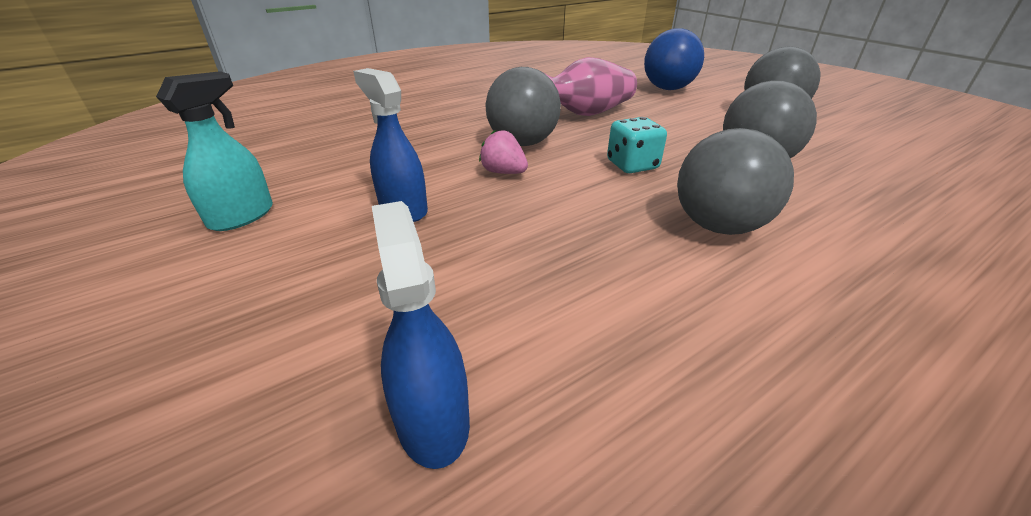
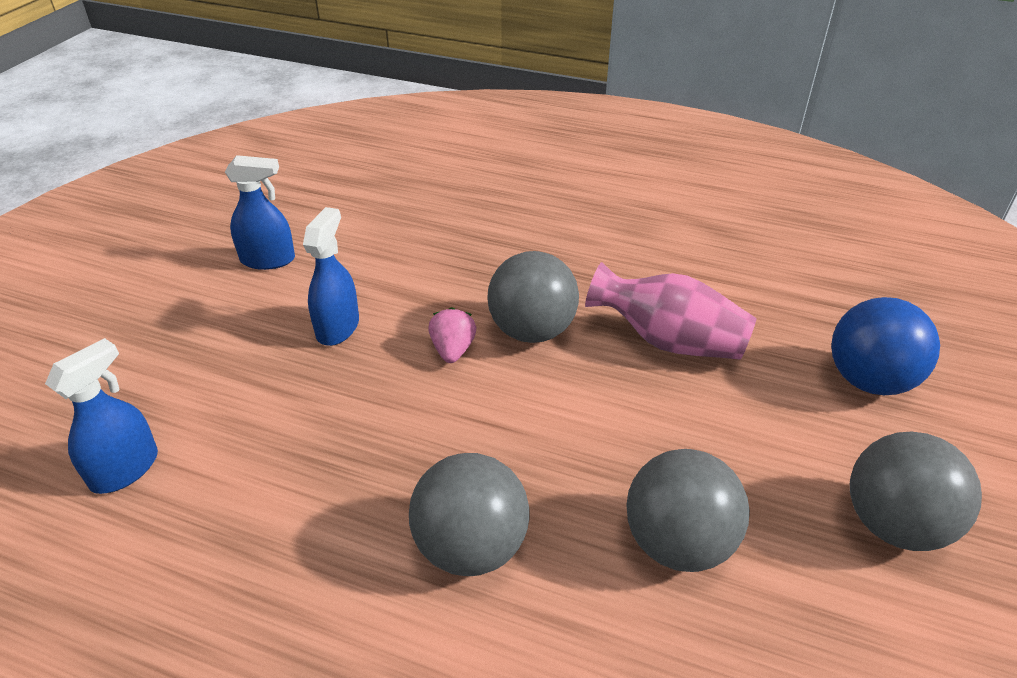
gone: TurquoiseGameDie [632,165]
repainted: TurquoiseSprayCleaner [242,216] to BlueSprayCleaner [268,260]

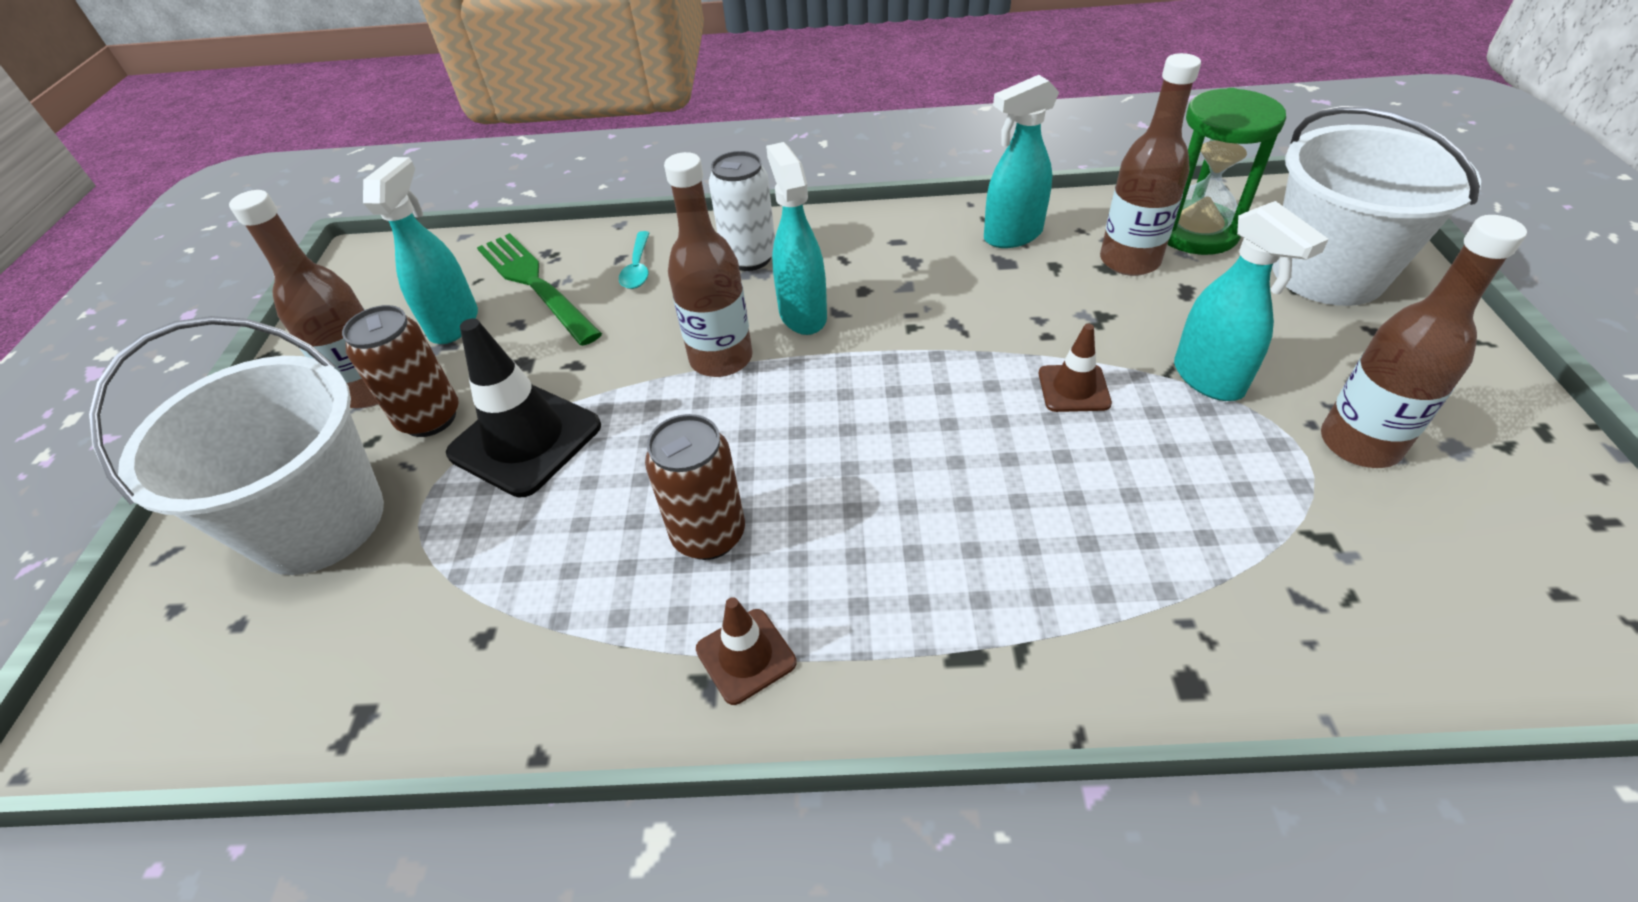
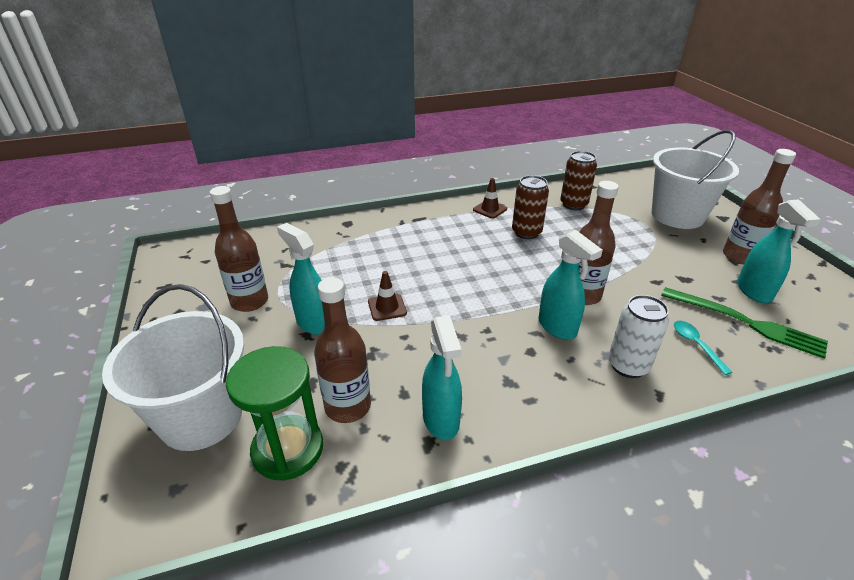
gone: BlackTrafficCone [525,440]
shifted: BrownTin [430,418] to [573,205]
rotated: TurquoiseSprayCleaner [1012,236] = [441,420] 120 degrees clockwise

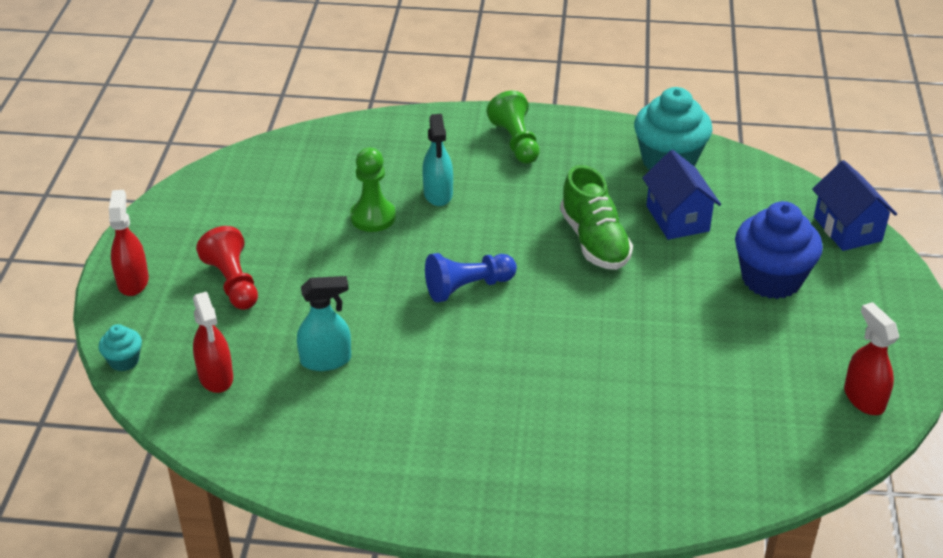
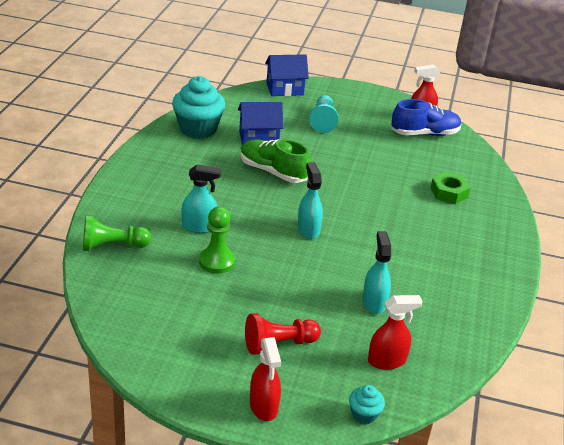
new: BlueSneaker [424,134]; EmeraldHexNut [449,193]
shifted: EmeraldChessPawn [515,142] to [112,246]
swapped: BlueChessPawn [468,287] to TurquoiseSprayCleaner [308,229]; BlueFairyCake [771,279] to TurquoiseChessPawn [323,121]
rotated: EmeraldSneaker [594,241] = [273,172] 135 degrees counterclockwise; RedSprayCleaner [133,281] = [263,406] 105 degrees counterclockwise

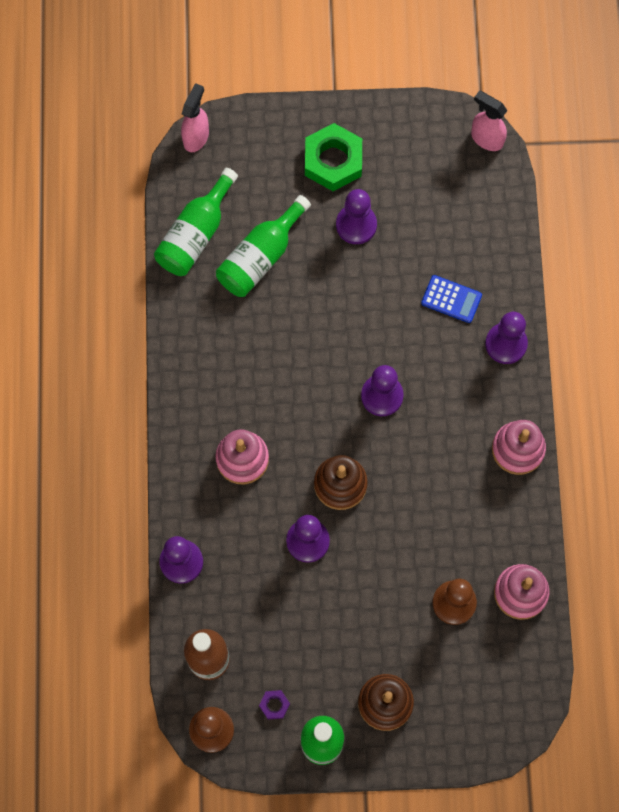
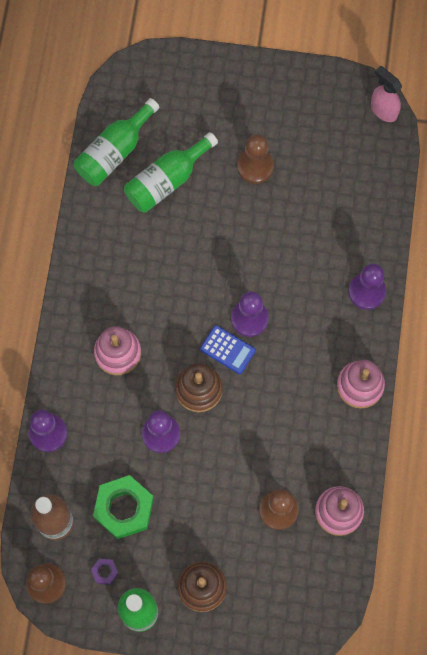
gone: RosySprayCleaner [196,137]
shifted: EmeraldHexNut [333,161] to [124,508]; BlueCalculator [451,299] to [227,350]
repainted: VioletChessPawn [356,225] to BrownChessPawn [255,166]

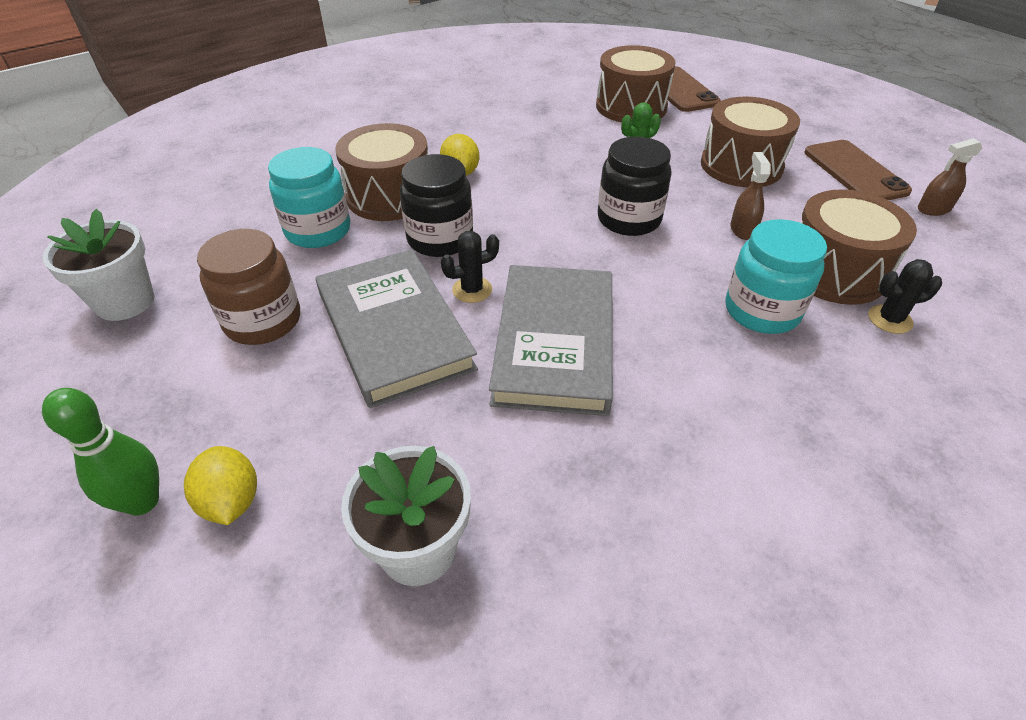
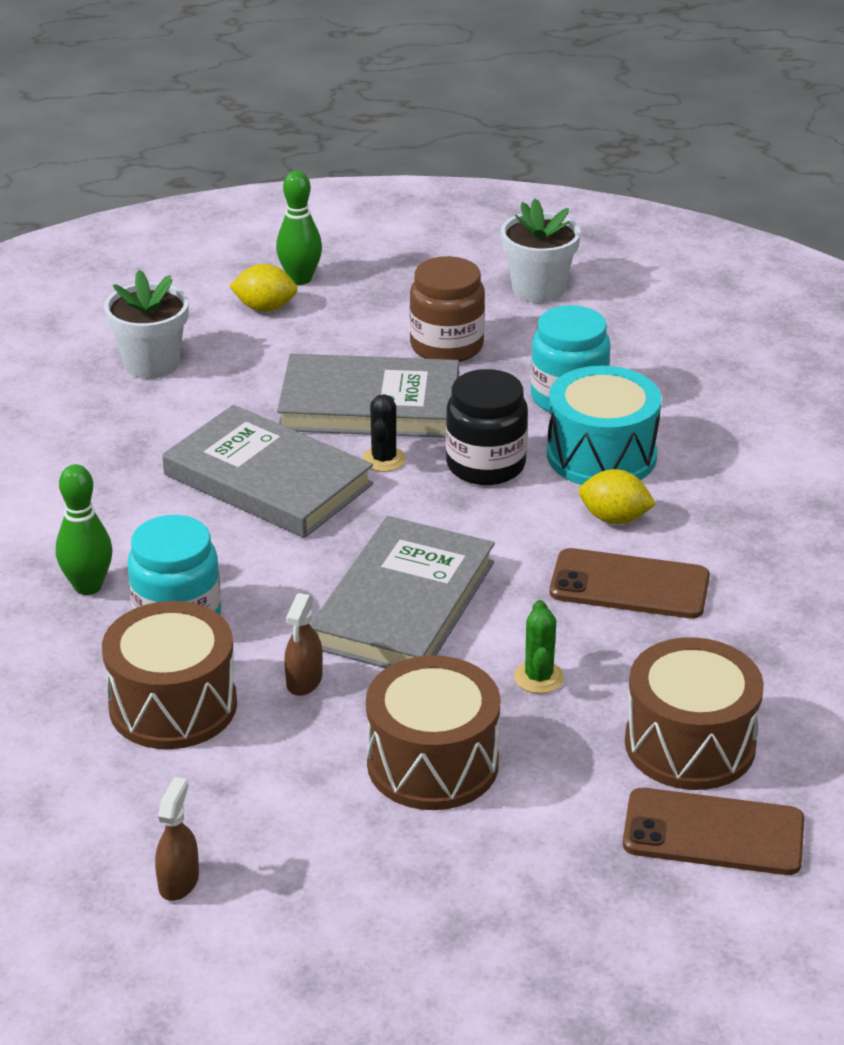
gone: BlackSaguaroCactus [890,319]
new: EmeraldTenpin [88,586]
shifted: BrownSmartphone [855,172] to [629,585]
swapped: BlackPreserveJar [629,219] to AshGreyBook [404,604]
repainted: BrownDrum [389,196] to TurquoiseDrum [601,455]
rotated: BrownSprayCleaner [742,229] = [304,681] 75 degrees clockwise

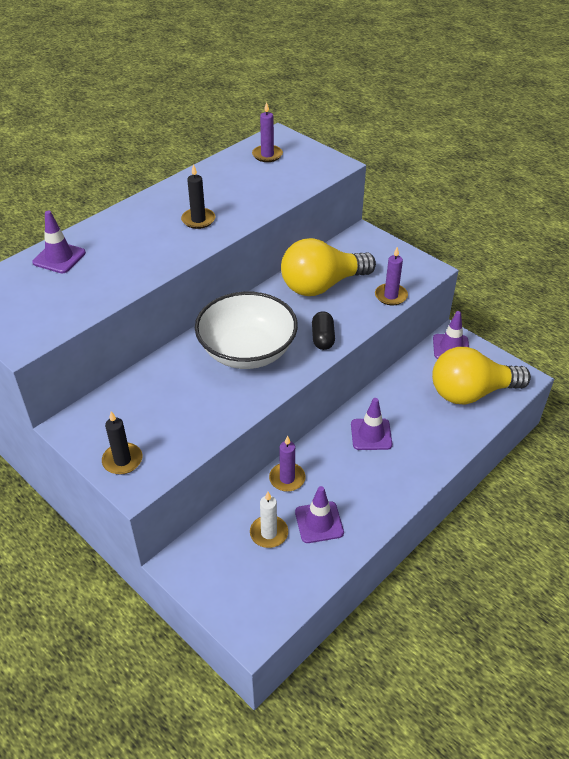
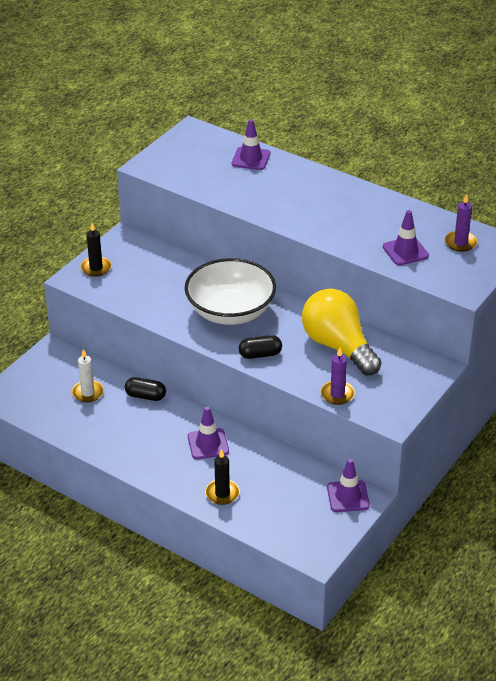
gone: GoldenBulb [471,392]
shifted: BlackWaxCandle [198,220] to [222,493]; VioletTrafficCone [319,522] to [405,251]
swapped: VioletWaxCandle [287,478] to BlackCapsule [145,396]

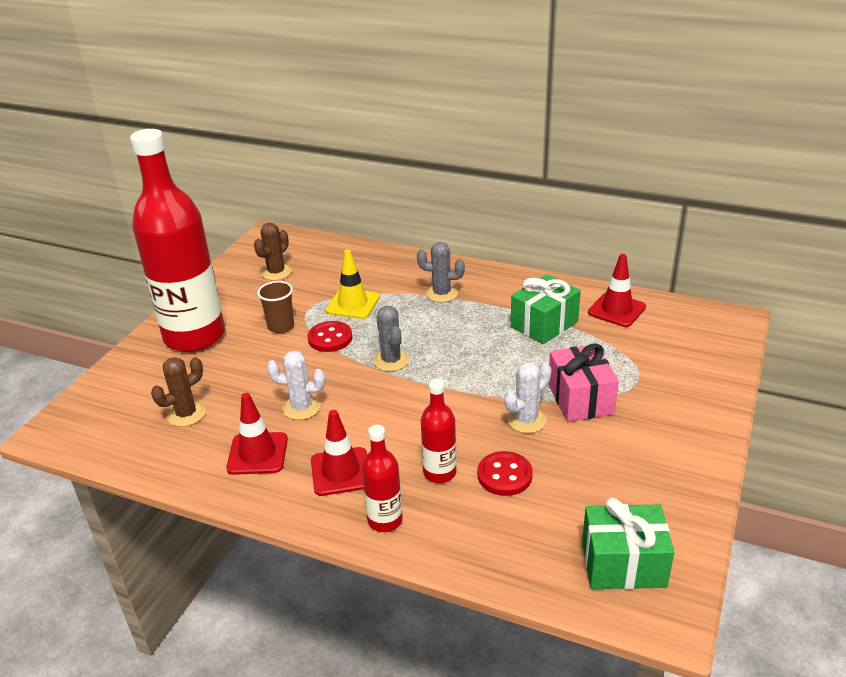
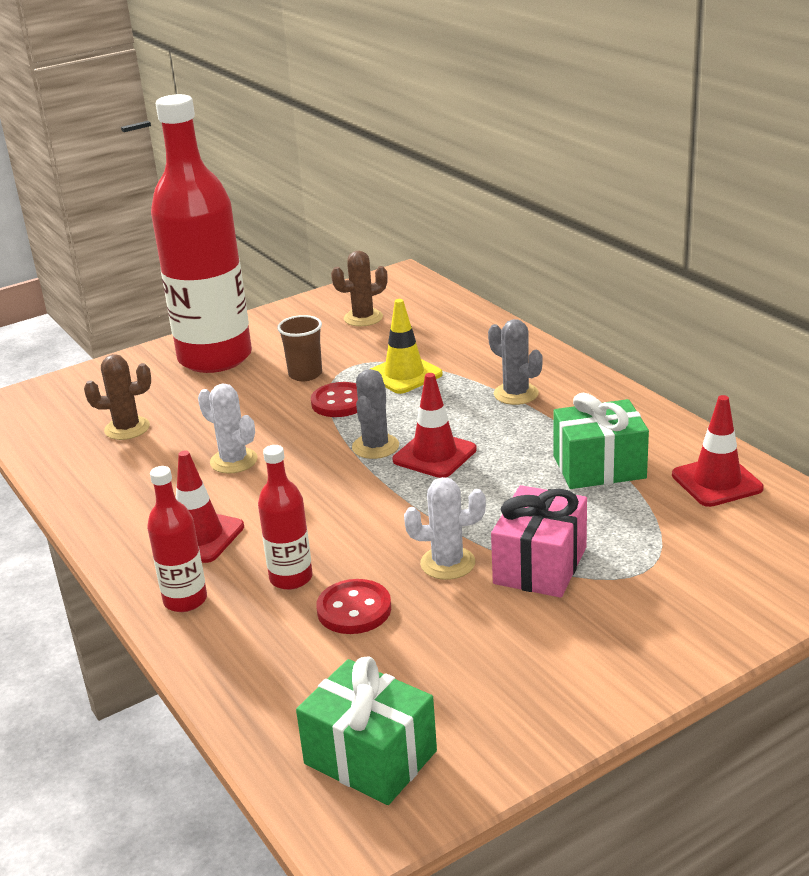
shifted: RedTrafficCone [257,454] to [434,455]

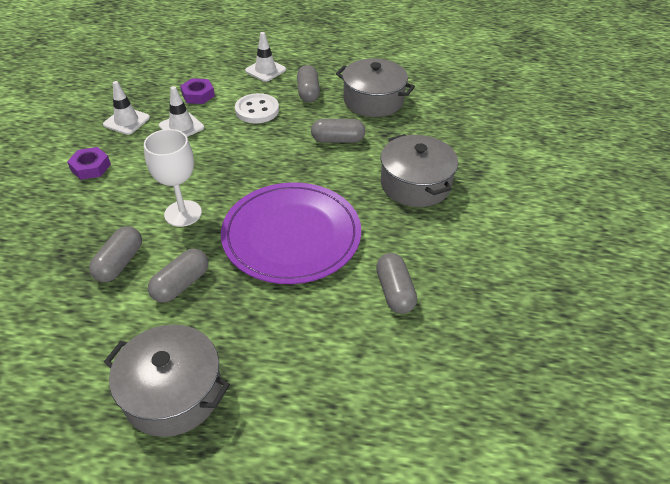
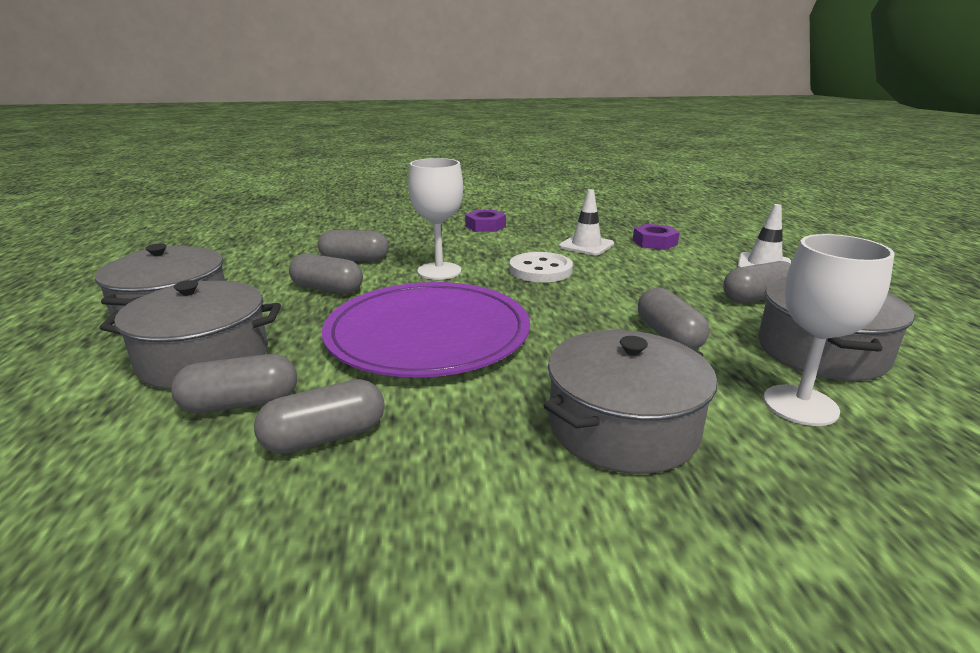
gone: SnowWhiteTrafficCone [126,121]
new: AshGreyCookingPot [204,358]; AshGreyCapsule [241,403]; SnowWhiteWineGlass [800,405]
shifted: SnowWhiteSewingButton [257,110] to [540,270]

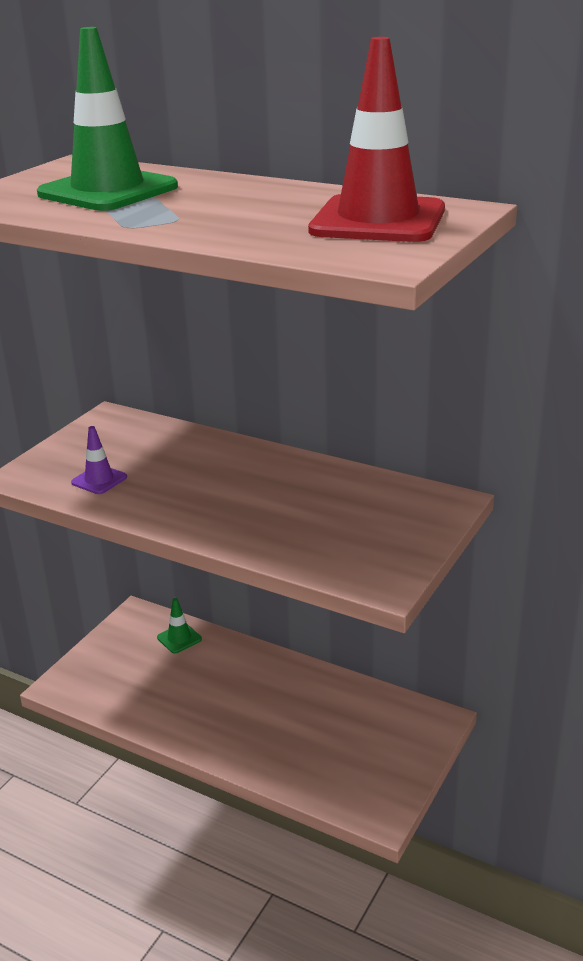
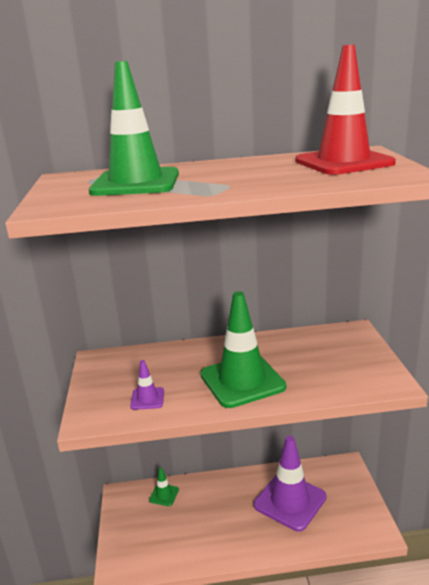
new: EmeraldTrafficCone [242,381]; VioletTrafficCone [290,501]

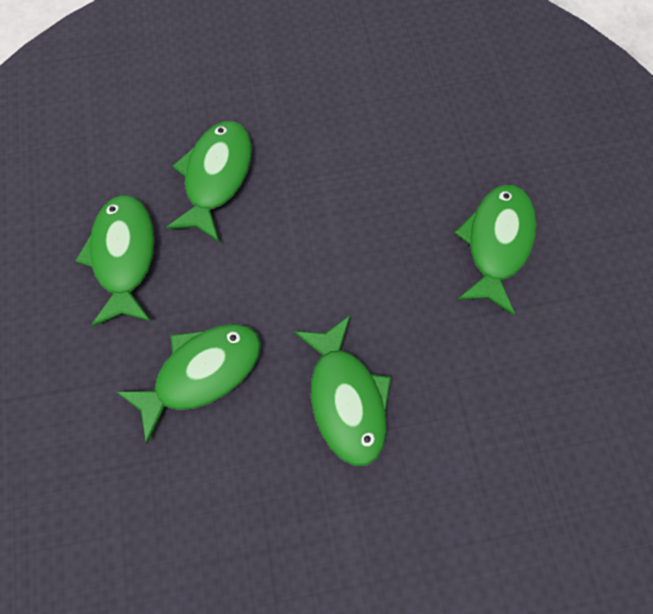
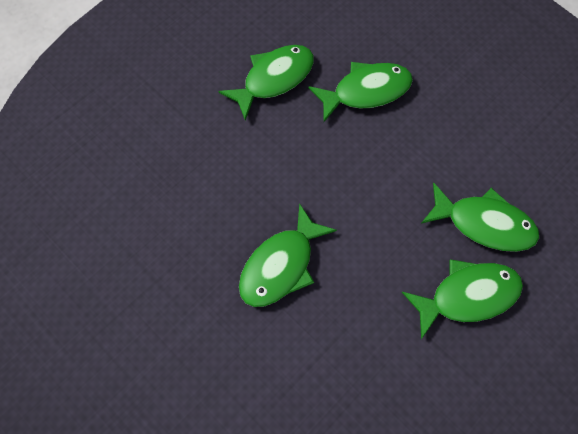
shifted: EmeraldToyFish [202,372] to [484,223]

